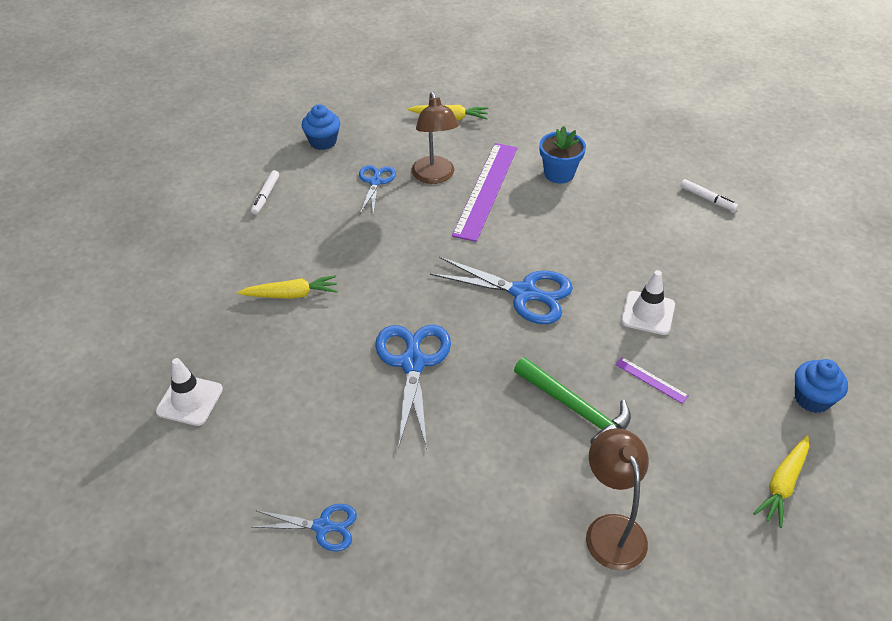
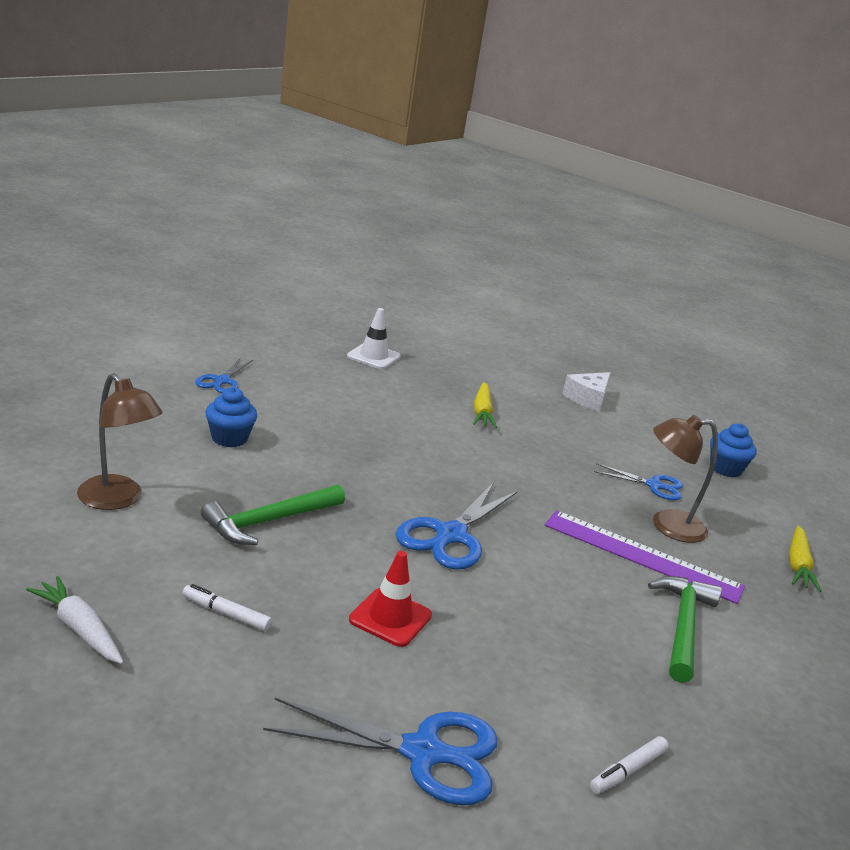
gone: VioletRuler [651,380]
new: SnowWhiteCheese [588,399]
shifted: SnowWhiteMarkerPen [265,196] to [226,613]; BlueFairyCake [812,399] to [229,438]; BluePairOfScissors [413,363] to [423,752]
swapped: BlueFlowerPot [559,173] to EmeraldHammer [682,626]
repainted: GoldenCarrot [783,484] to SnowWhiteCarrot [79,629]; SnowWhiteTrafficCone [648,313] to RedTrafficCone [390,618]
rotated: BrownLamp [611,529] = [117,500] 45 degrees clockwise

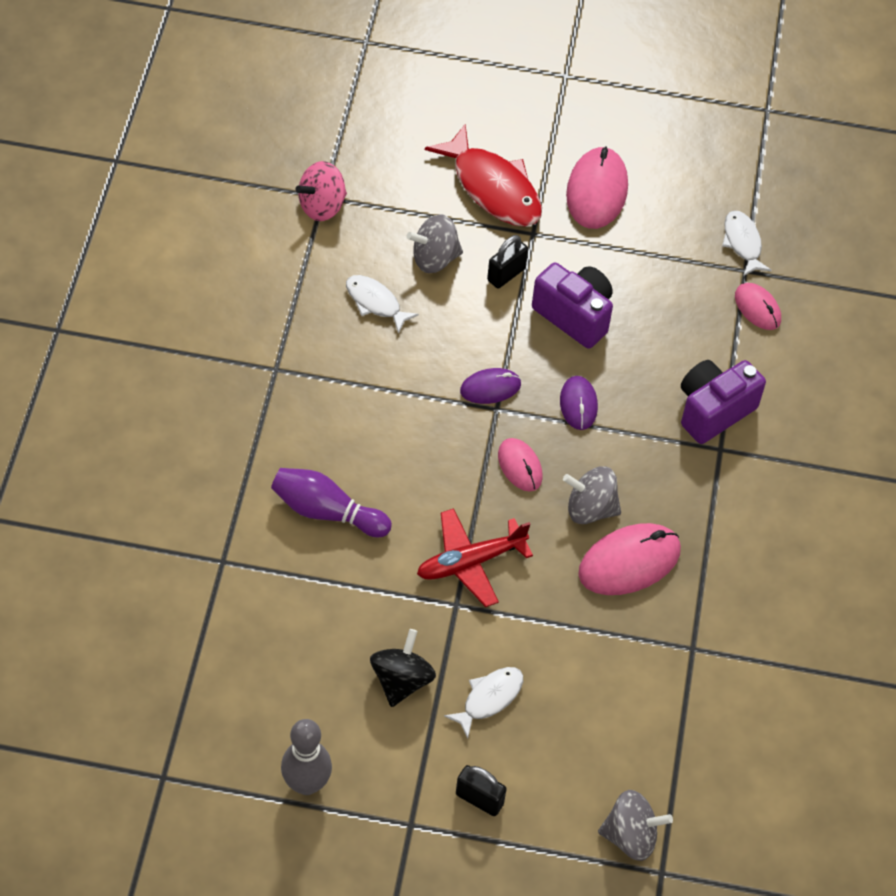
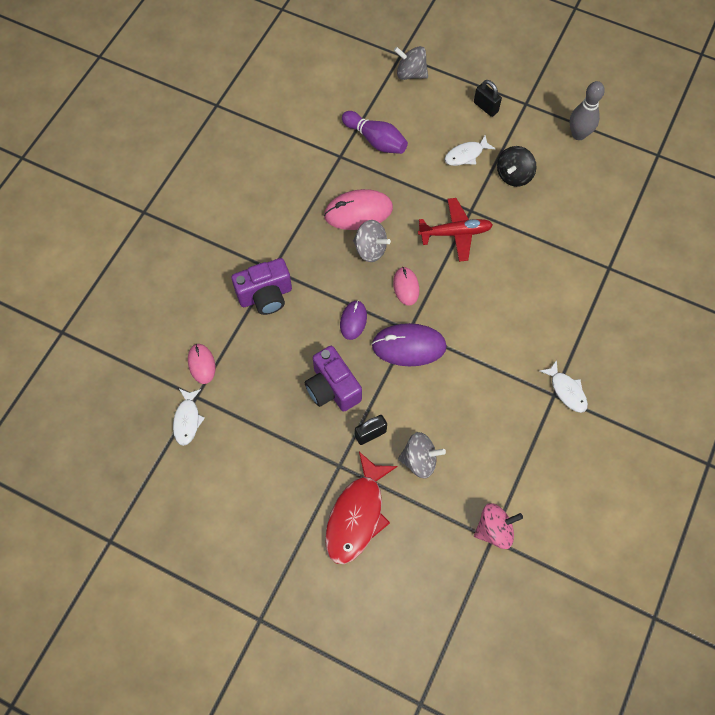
gone: RosyMouse [596,191]
shifted: VioletTenpin [327,512] to [375,140]; SnowWhiteToyFish [375,302] to [566,391]
rotated: RedToyFish [493,188] = [357,515] 135 degrees counterclockwise
scaled: VioletMouse [490,388] = [409,346] x1.71

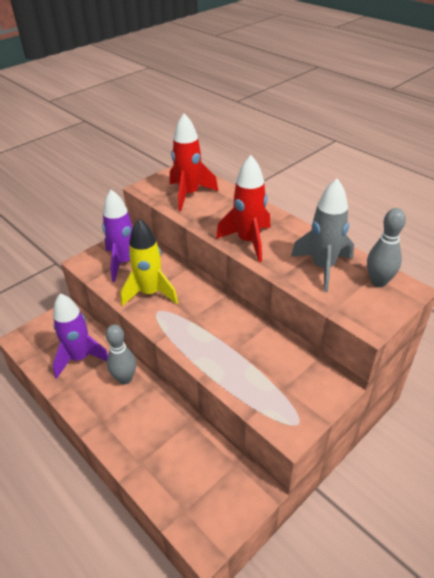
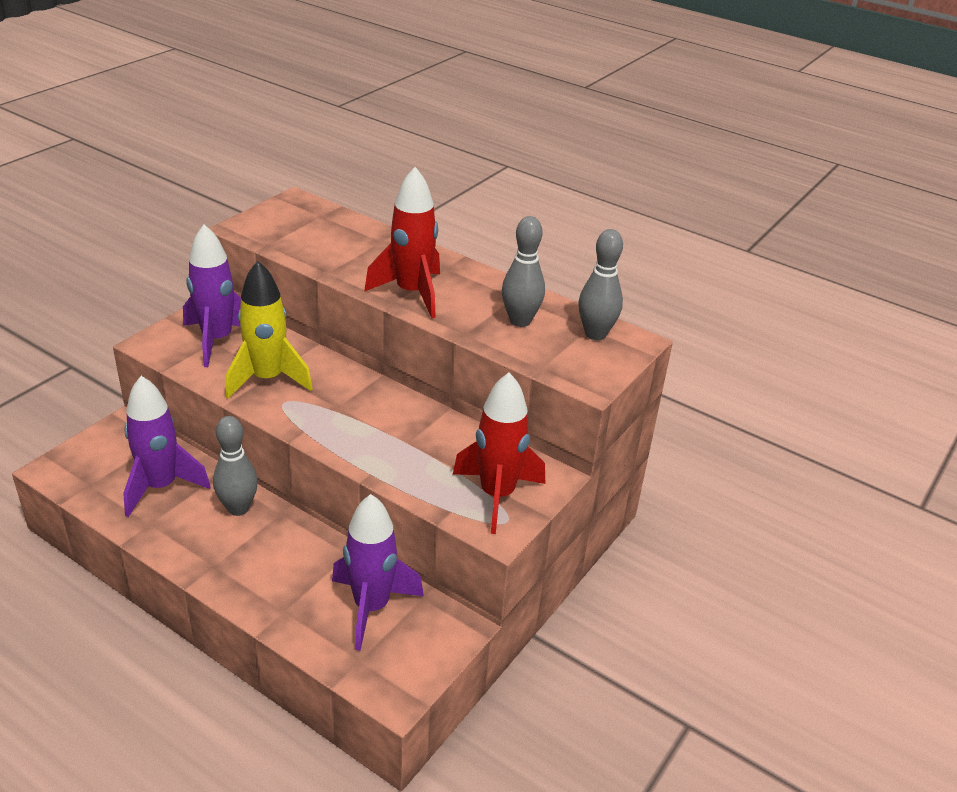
new: VioletToyRocket [371,607]
shifted: RedToyRocket [189,194] to [497,495]
swapped: AshGreyToyRocket [323,267] to AshGreyTenpin [520,321]

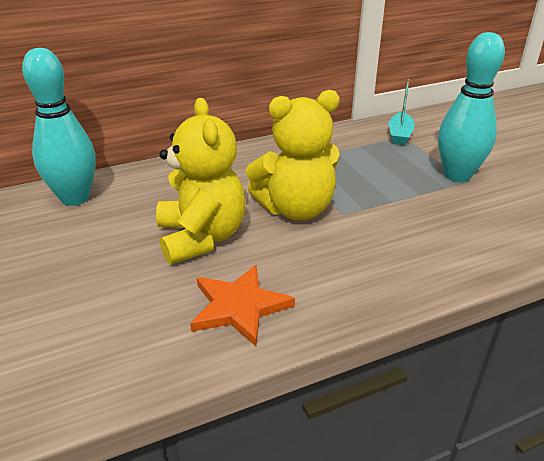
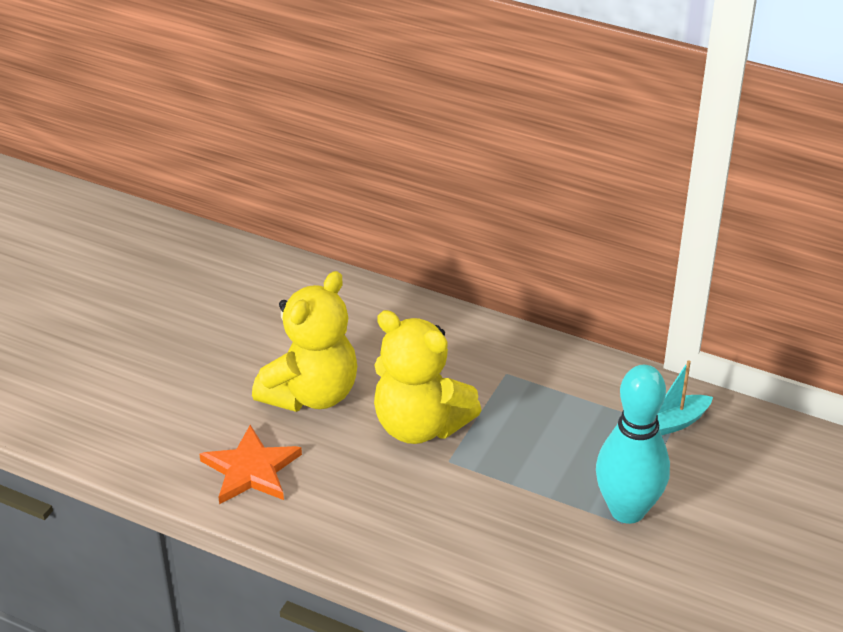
gone: TurquoiseTenpin [75,198]

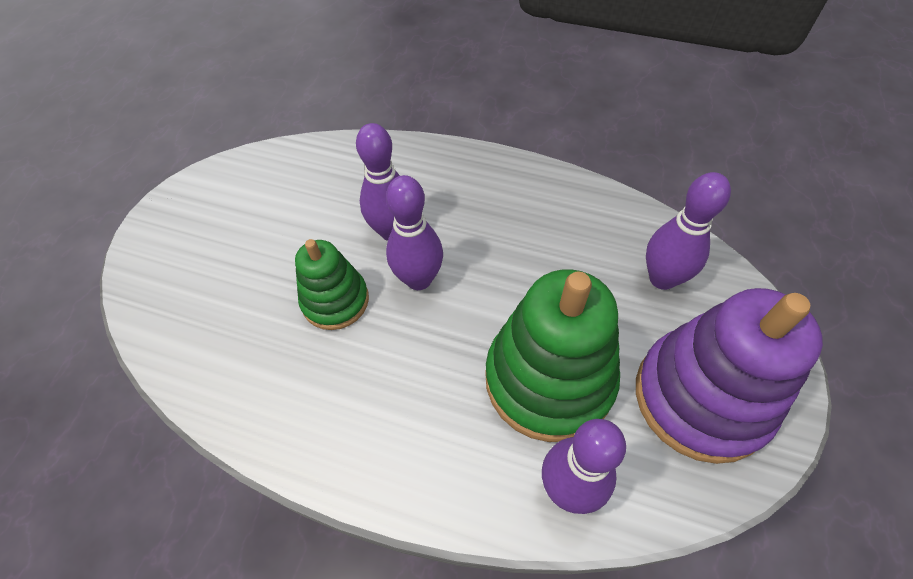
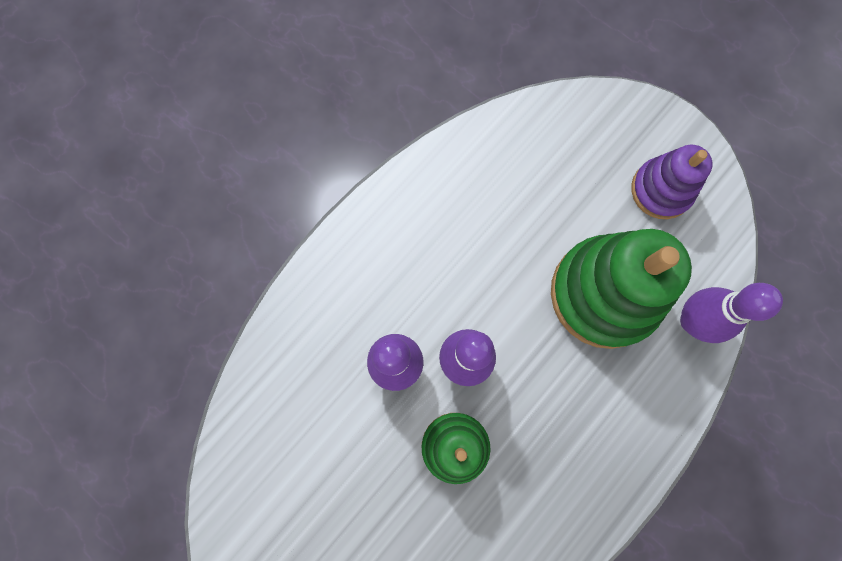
gone: VioletTenpin [662,278]
scaled: VioletStackingToy [701,397] = [661,190] x0.58

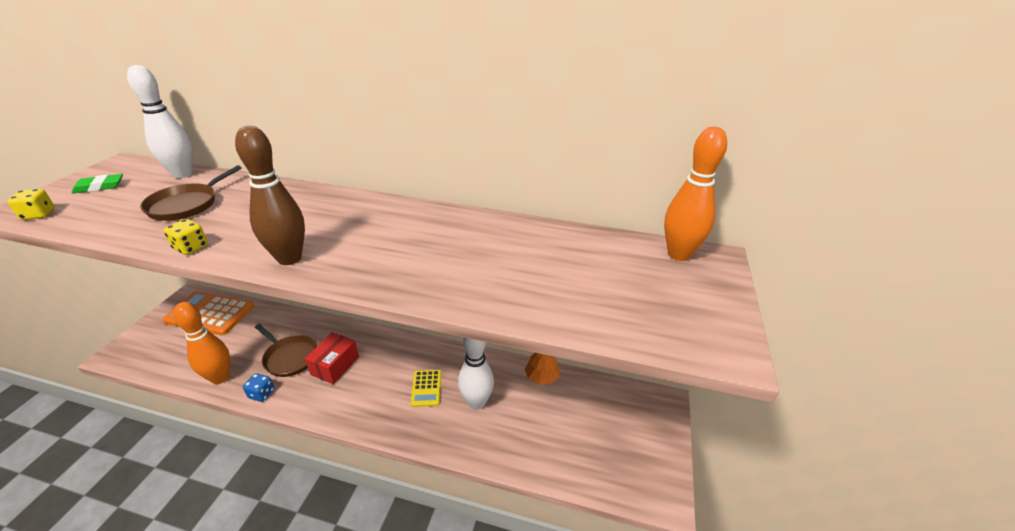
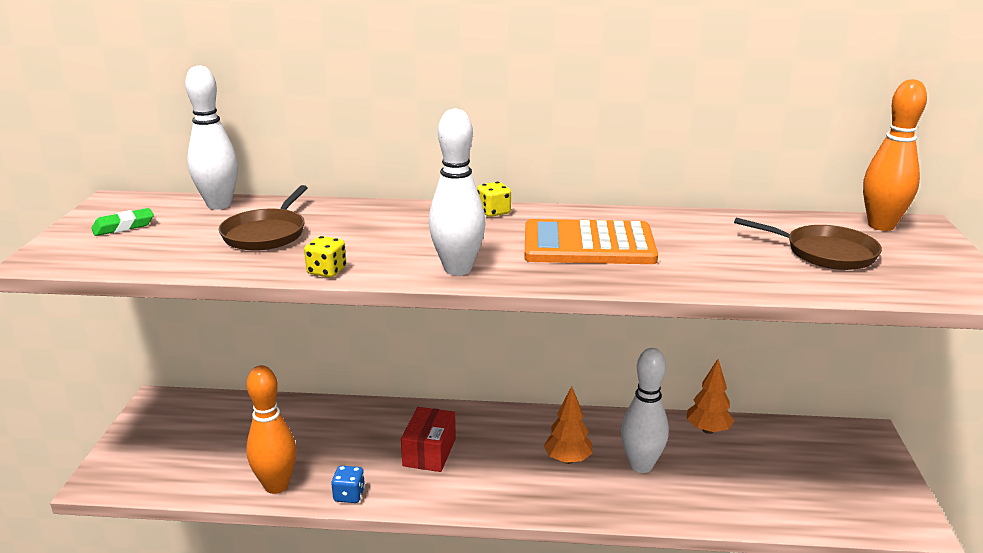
shifted: GoldenGameDie [39,214] to [494,212]; BrightOrangeCalculator [210,313] to [588,244]; BrownSkillet [290,357] to [825,253]
swapped: GoldenCalculator [426,388] to BrightOrangeTree [567,459]
repainted: BrownTenpin [289,258] to SnowWhiteTenpin [458,269]

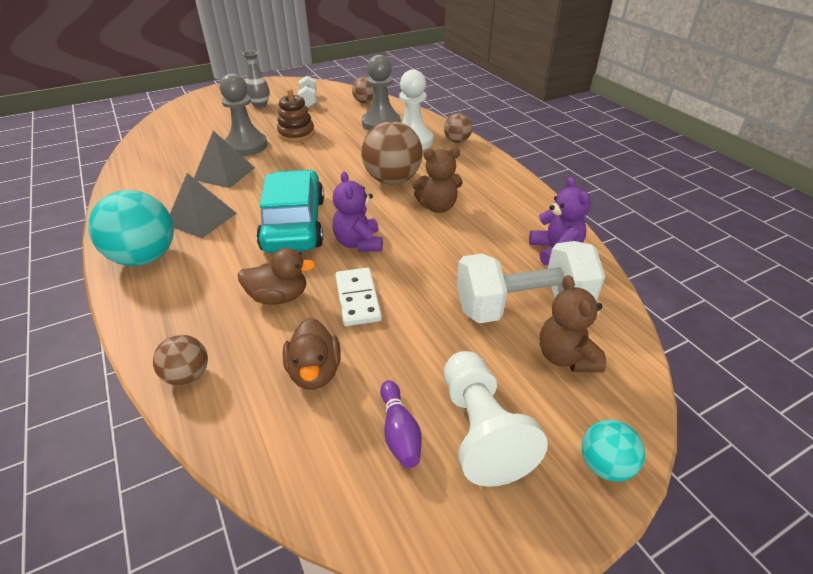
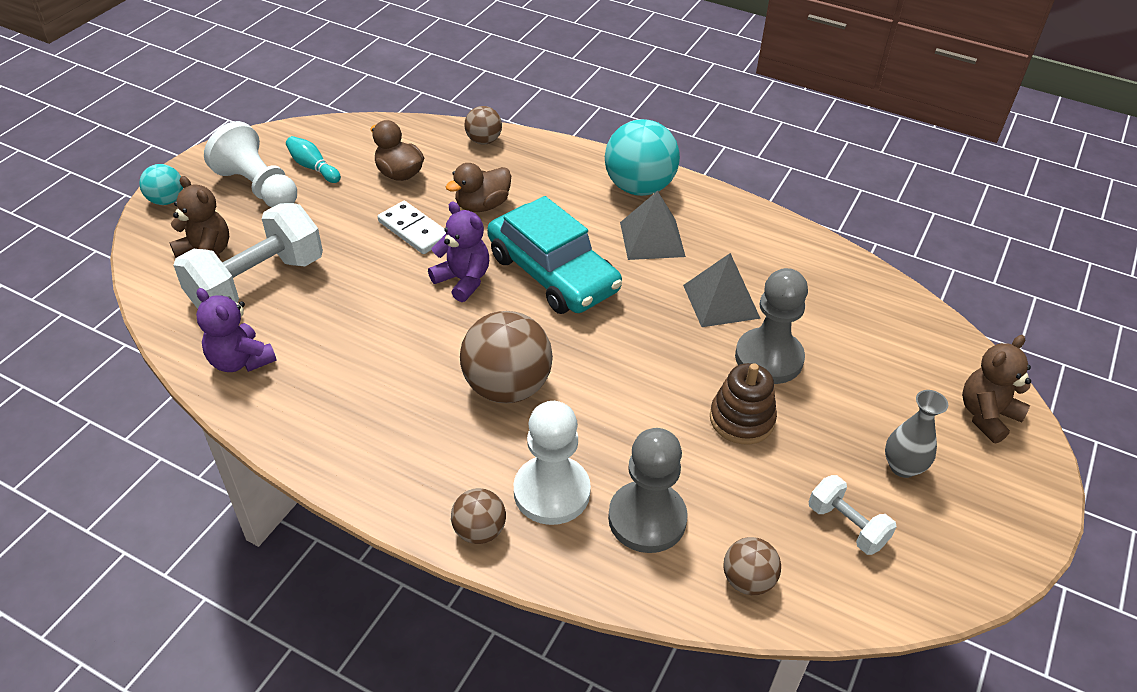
shifted: BrownTeddyBear [437,207] to [986,415]
repainted: VioletTenpin [399,432] to TurquoiseTenpin [313,167]

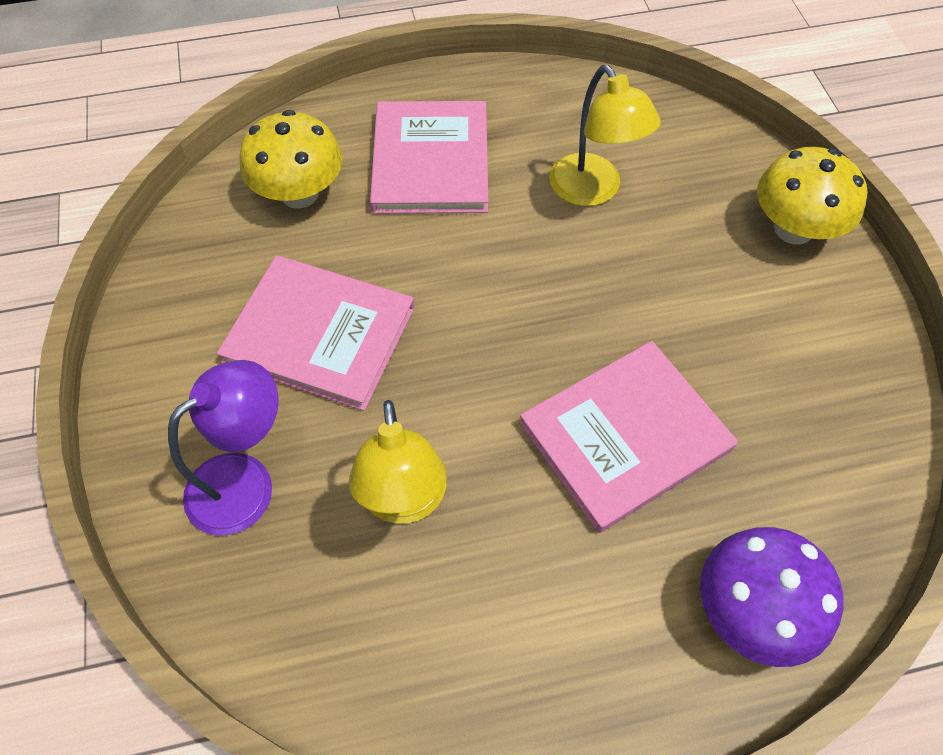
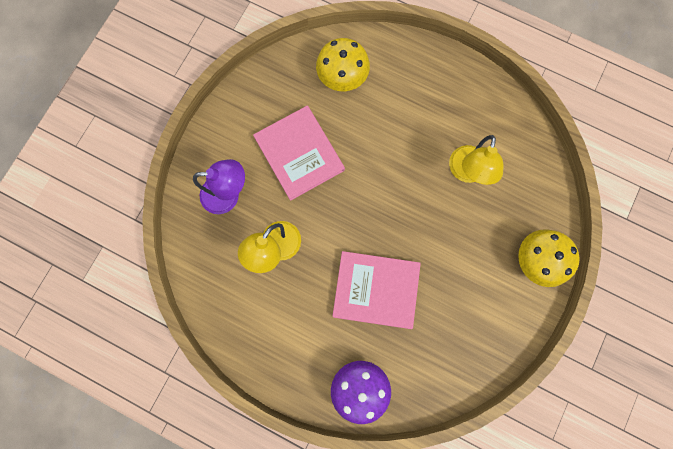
gone: RosyBook [431,161]

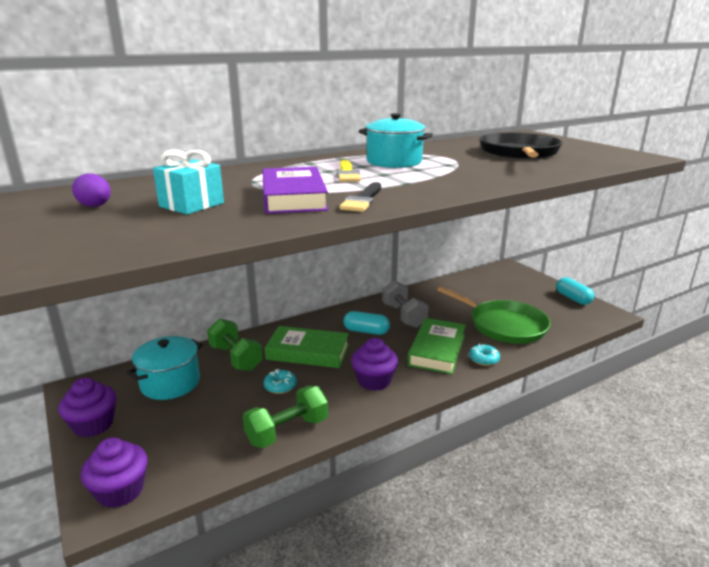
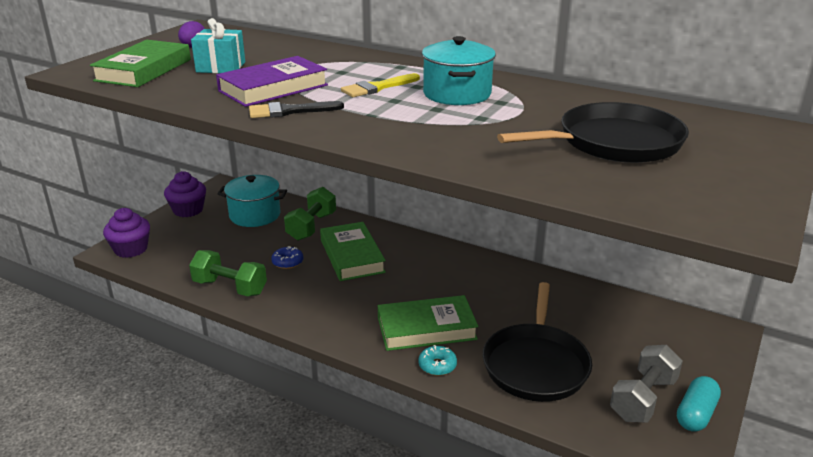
gone: TurquoiseCapsule [366,331]; VioletFairyCake [374,380]
new: EmeraldBook [144,70]
shifted: AshGreyHandWeight [403,316] to [643,399]
repainted: TurquoiseDonut [280,386] to BlueDonut [287,262]; EmeraldSkillet [504,325] to BlackSkillet [535,364]

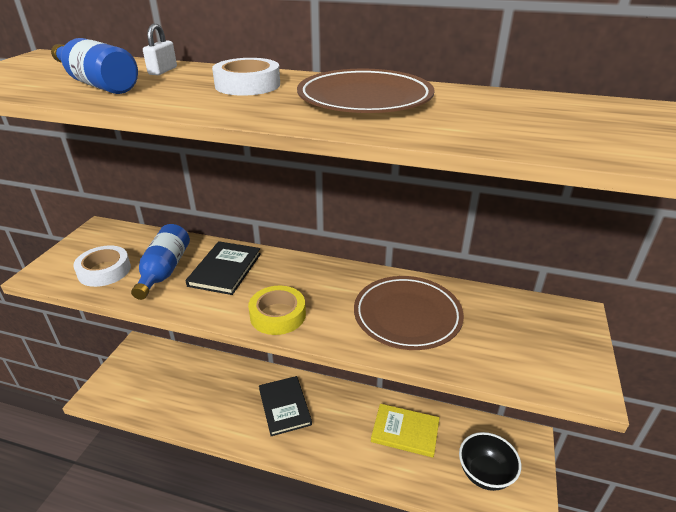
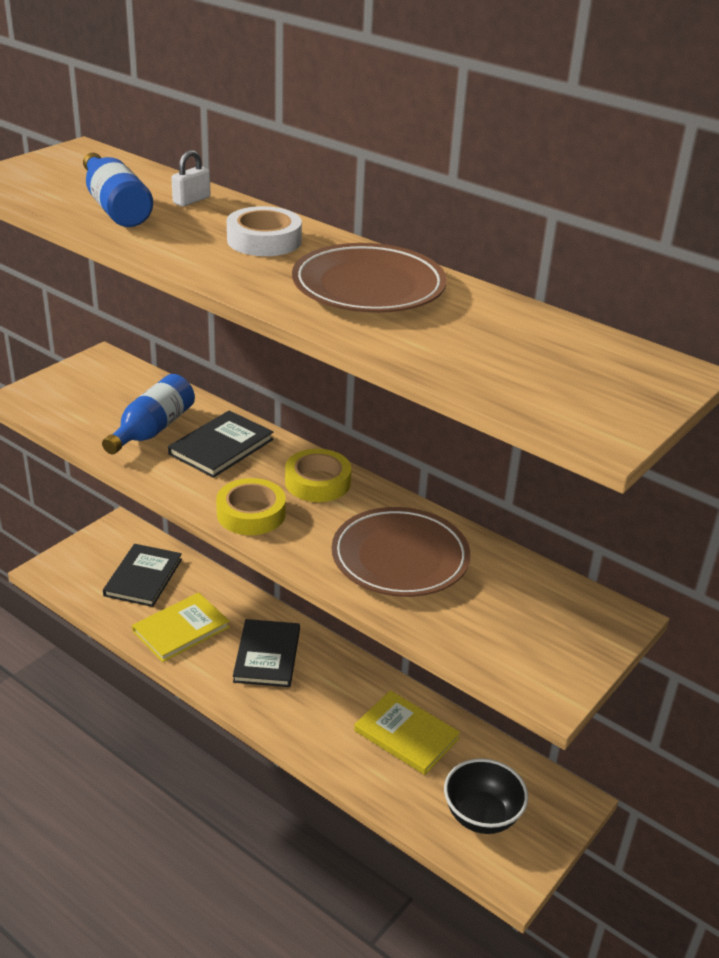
gone: SnowWhiteStickyTape [104,271]
new: BlackBook [143,577]; GoldenBook [181,629]; GoldenStickyTape [317,482]

